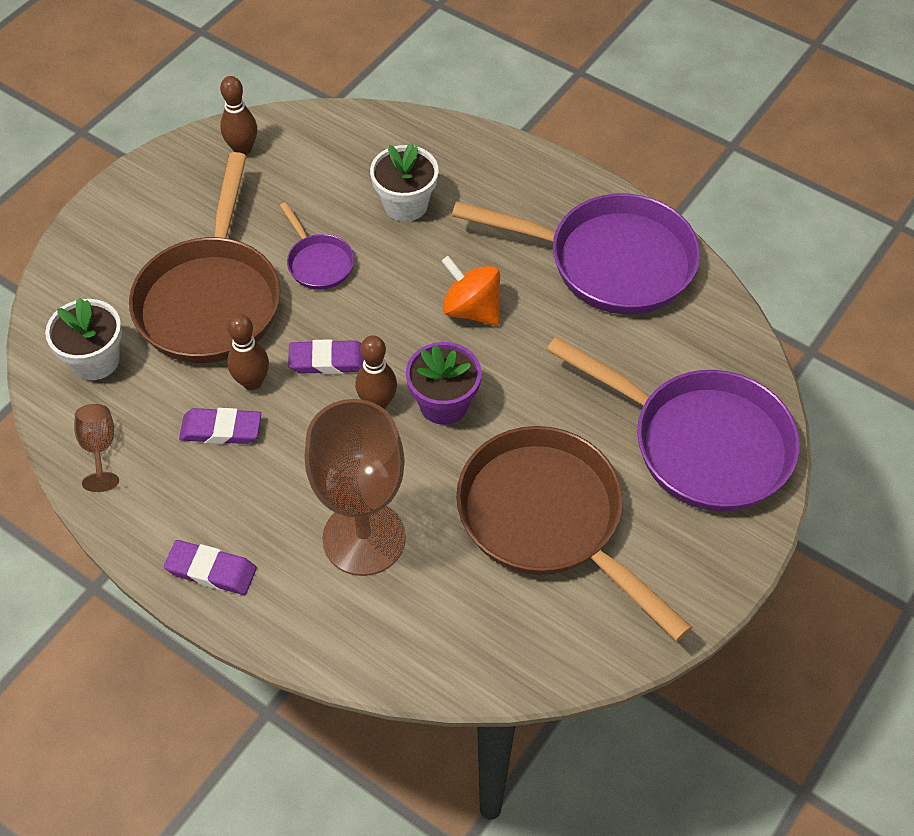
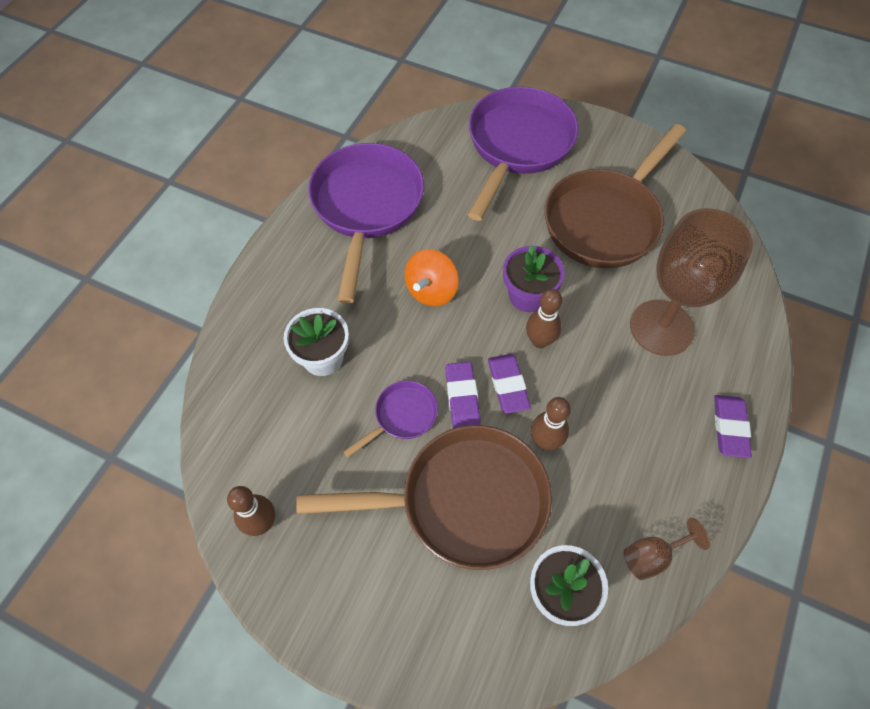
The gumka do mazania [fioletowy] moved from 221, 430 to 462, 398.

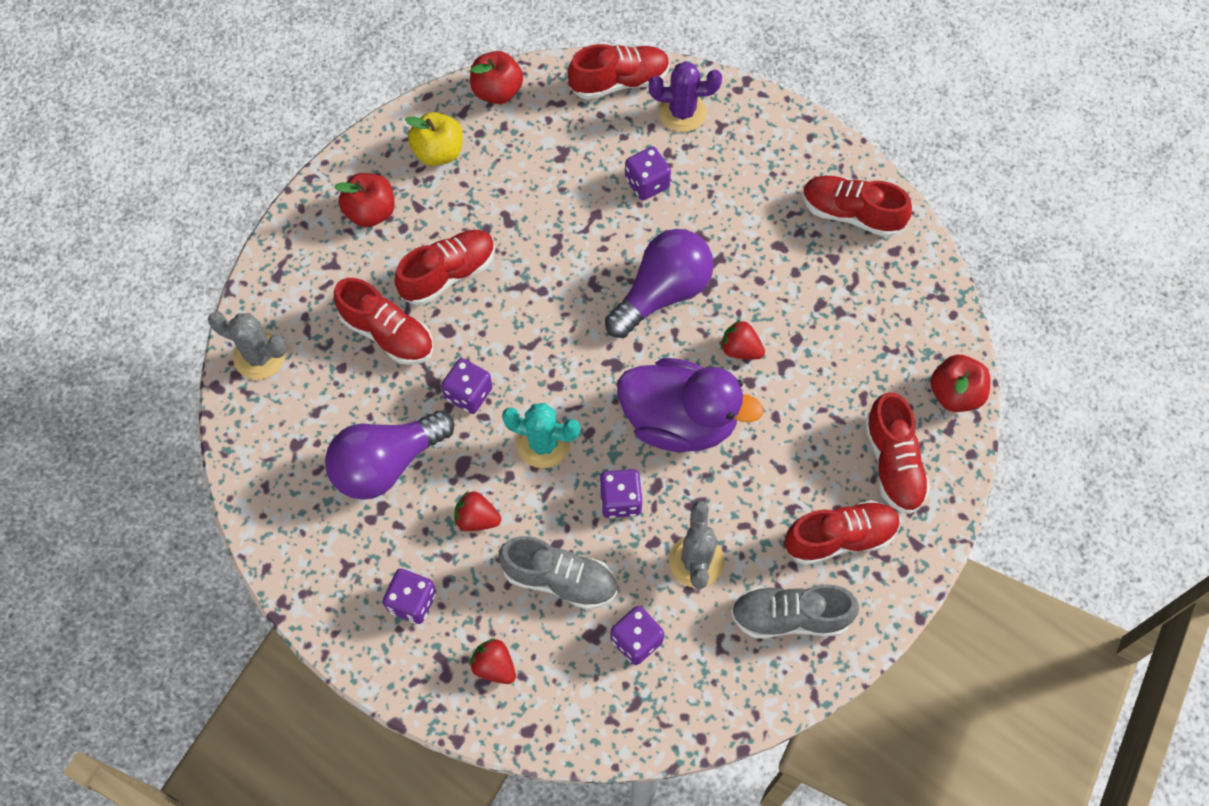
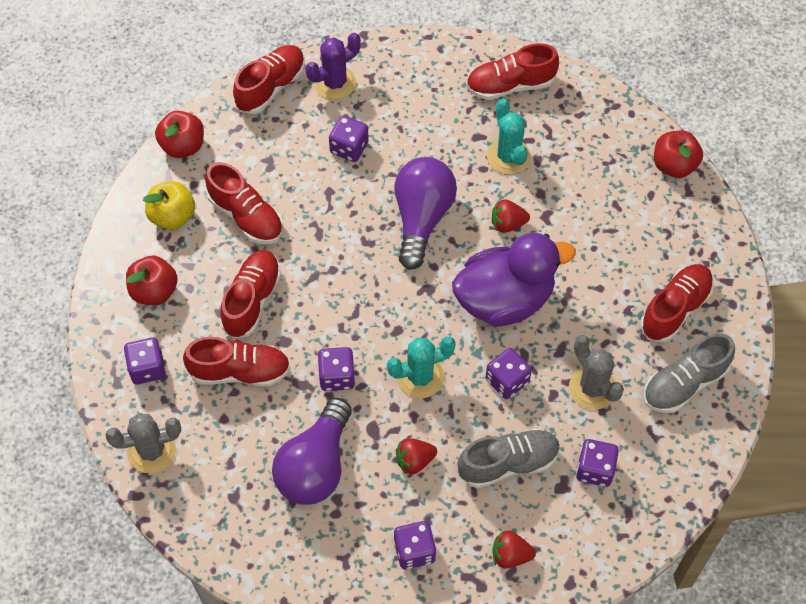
The but [czerwony] moved from 893, 463 to 246, 216. The kaktus [turkusowy] at 508, 156 appeared. The kostka do gry [fioletowy] at 147, 368 appeared.

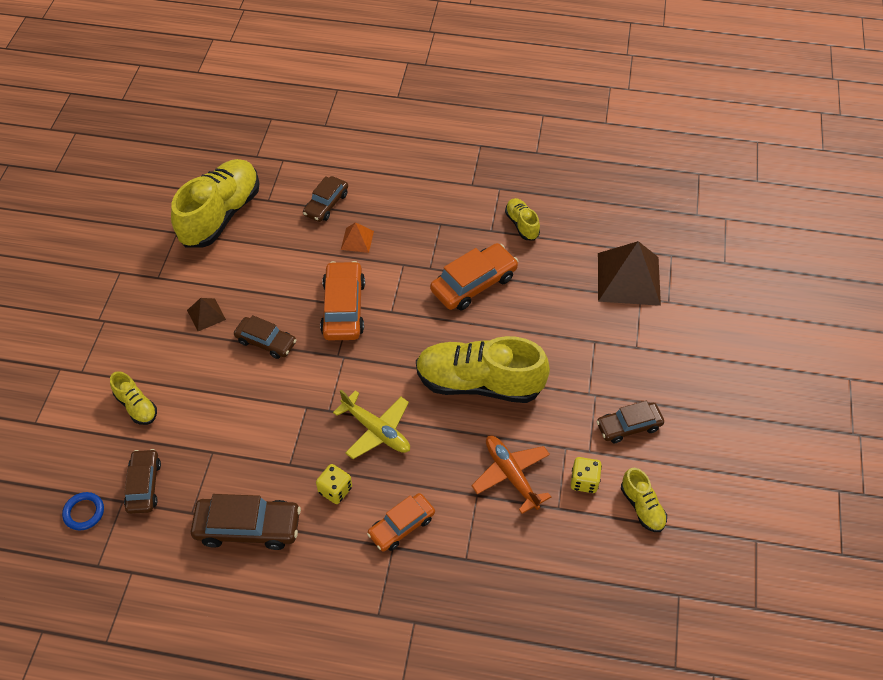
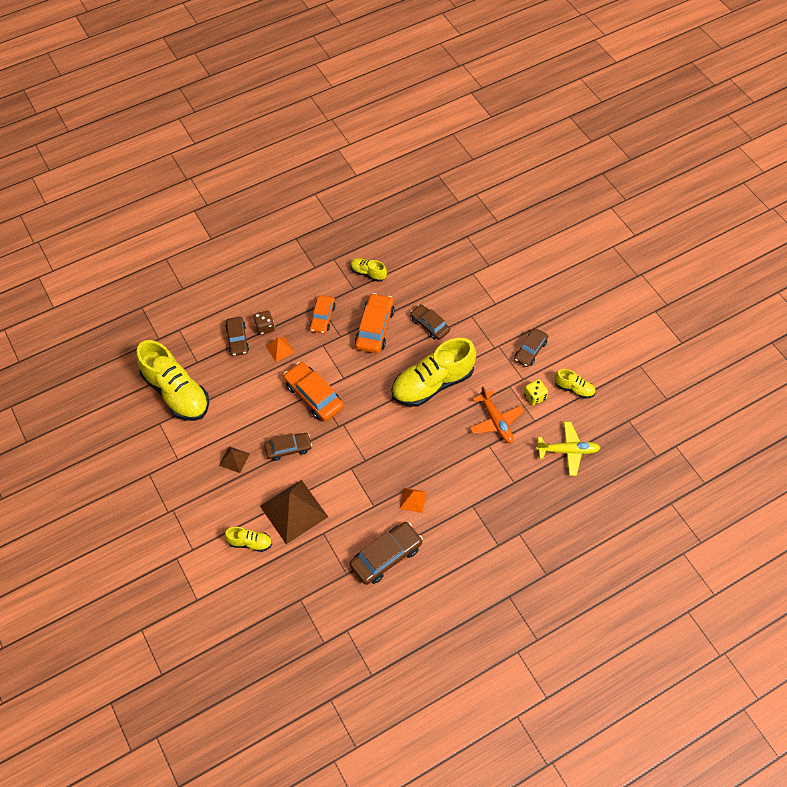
The but [żółty] at 221, 215 turned 150 degrees clockwise. The piramida [brązowy] moved from 628, 279 to 294, 511. The samolot [żółty] moved from 376, 430 to 568, 451. The samolot [pomarańczowy] at 511, 475 turned 135 degrees counterclockwise. The samochód [brązowy] moved from 144, 485 to 429, 325. The kostka do gry [żółty] at 335, 490 was replaced by the piramida [pomarańczowy] at 413, 500. The pierścień [niebieski] at 84, 512 disappeared. The samochód [pomarańczowy] moved from 401, 526 to 322, 317. The kostka do gry [brązowy] at 265, 327 appeared.

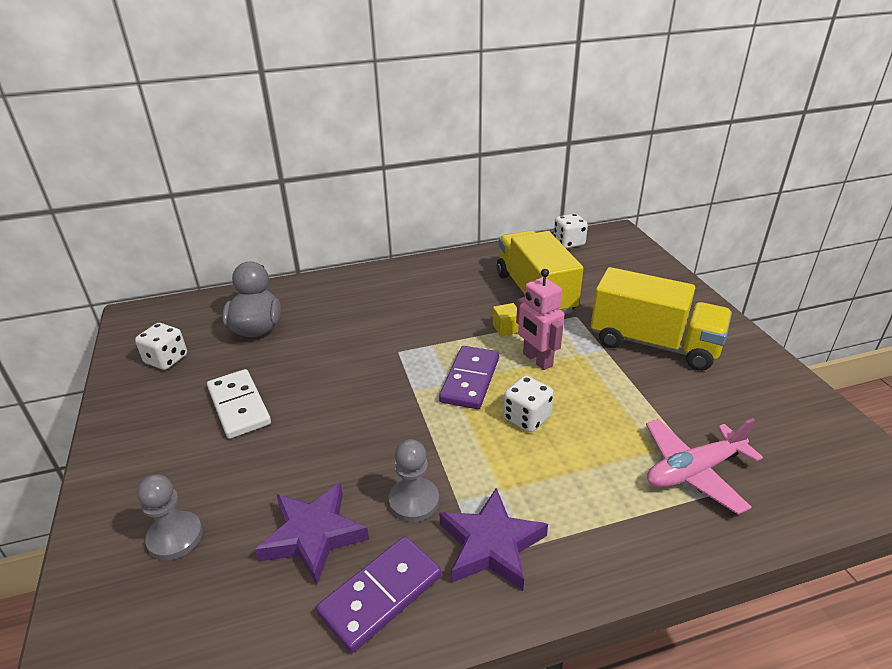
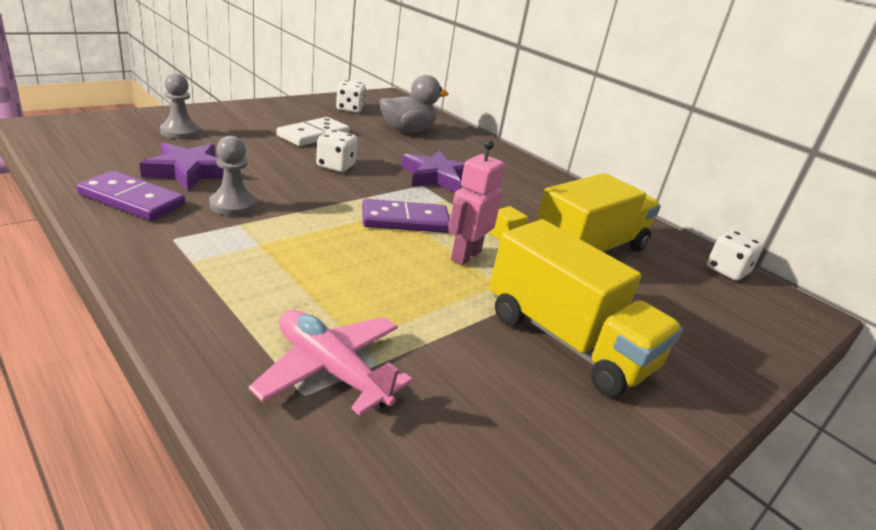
The ciężarówka [żółty] at 654, 344 turned 45 degrees counterclockwise. The kostka do gry [biały] moved from 526, 418 to 336, 166. The gwiazda [fioletowy] moved from 491, 545 to 436, 177.

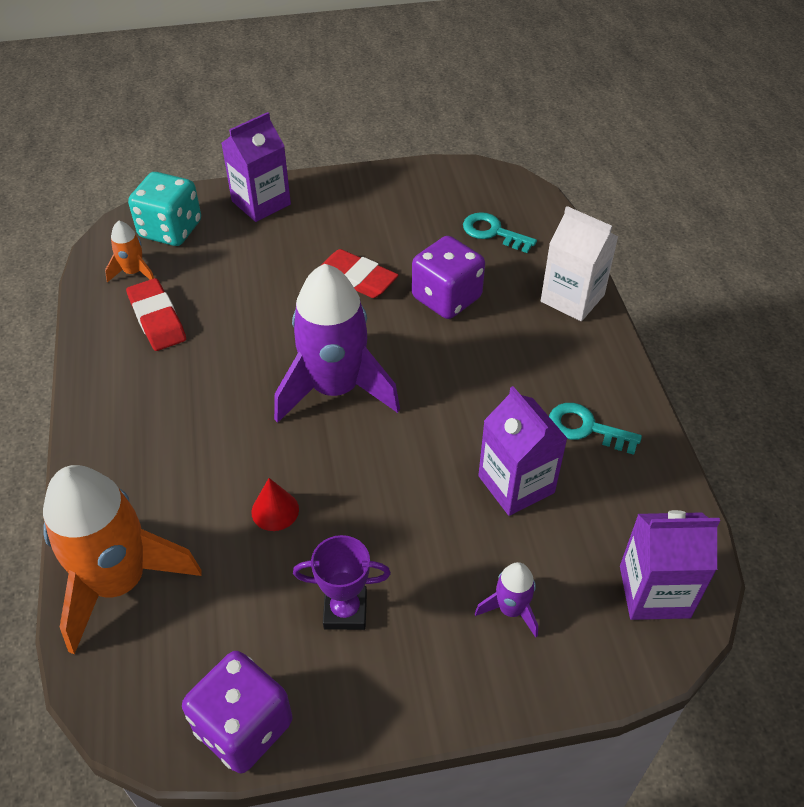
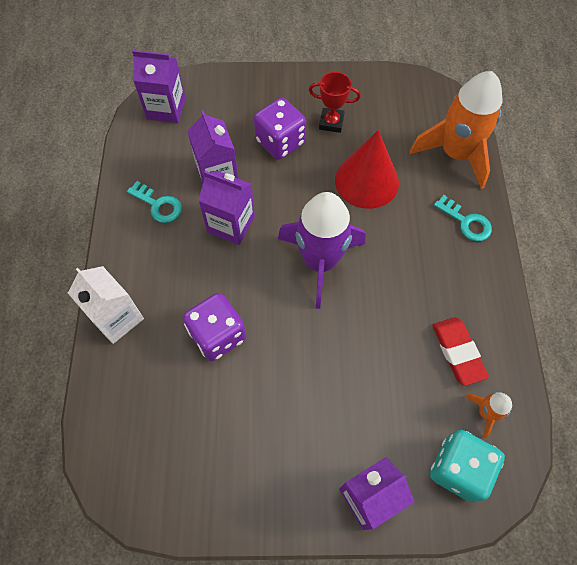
The klucz [turkusowy] moved from 493, 232 to 466, 222. The gumka do mazania [czerwony] at 356, 278 disappeared. The stożek [czerwony] at 275, 510 changed to 2.21 times the size. The puchar [fioletowy] at 345, 610 became the puchar [czerwony] at 331, 122. The rakieta [fioletowy] at 511, 609 disappeared. The kostka do gry [fioletowy] moved from 243, 727 to 280, 142. The karton mleka [fioletowy] at 231, 224 appeared.

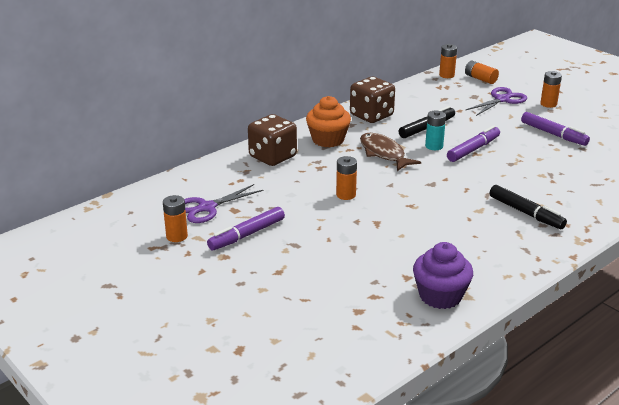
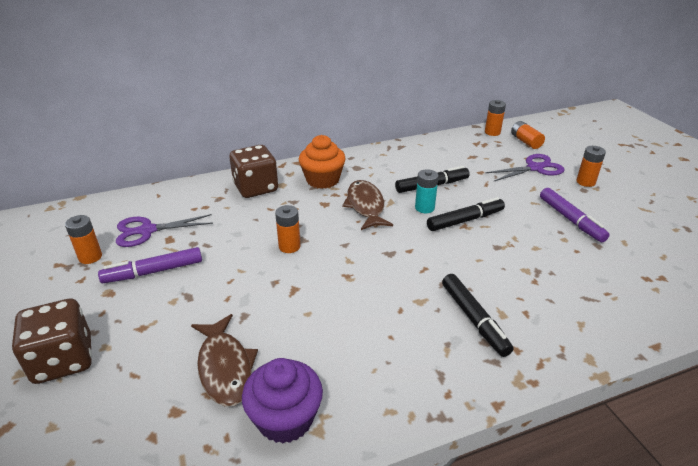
The kostka do gry [brązowy] moved from 371, 115 to 63, 360. The flamaster [fioletowy] at 473, 149 became the flamaster [czarny] at 465, 220. The ryba [brązowy] at 225, 367 appeared.

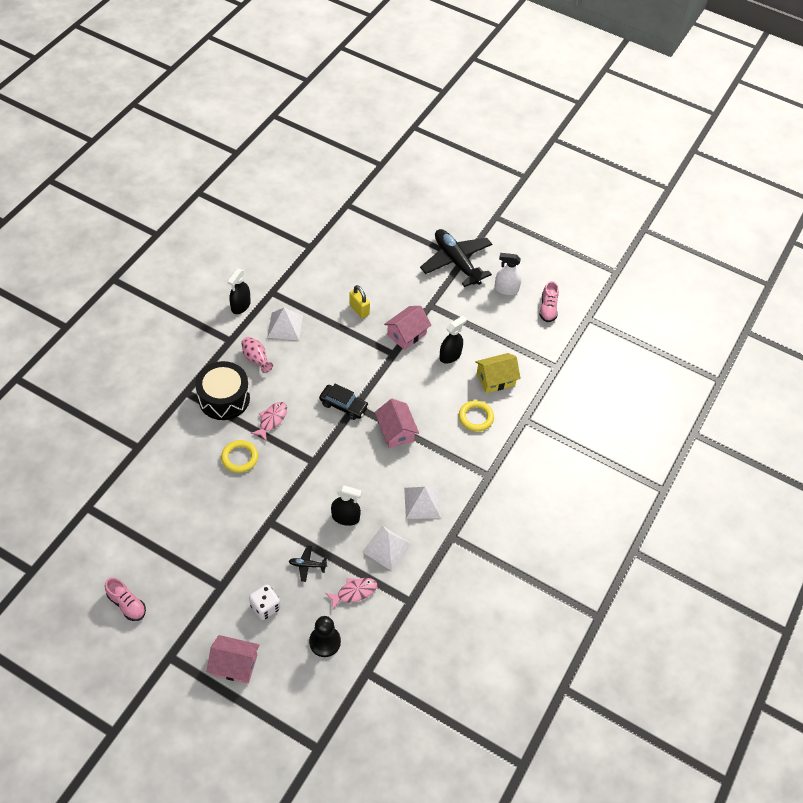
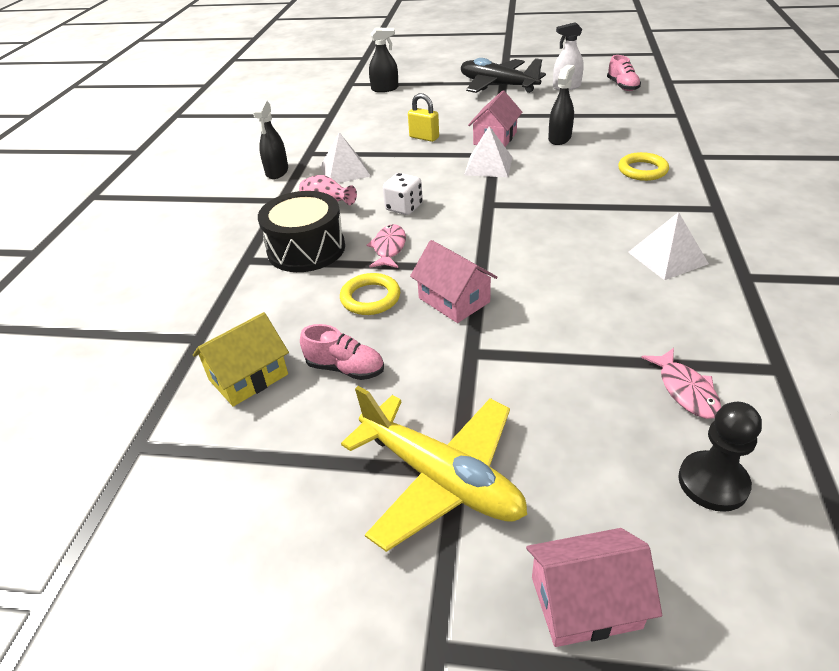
The domek [żółty] moved from 495, 379 to 248, 377. The samochód [czarny] at 343, 405 disappeared. The domek [różowy] moved from 396, 431 to 454, 300. The spryskiwacz [czarny] moved from 345, 517 to 385, 89. The piramida [biały] moved from 387, 548 to 488, 166. The samolot [czarny] at 307, 565 disappeared. The but [różowy] moved from 127, 604 to 345, 368. The ryba [różowy] at 354, 592 turned 120 degrees clockwise. The kostka do gry [biały] moved from 265, 607 to 404, 208. The samolot [żółty] at 440, 478 appeared.

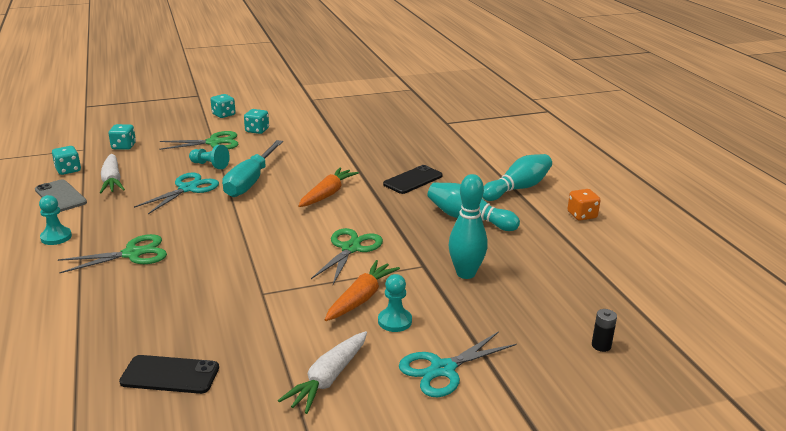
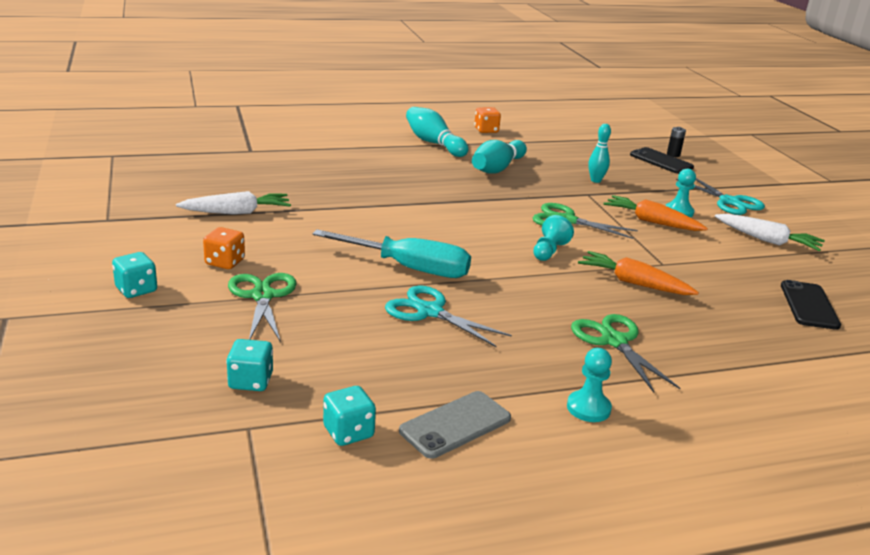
The kostka do gry [turkusowy] at 257, 130 became the kostka do gry [pomarańczowy] at 225, 262. The pionek [turkusowy] moved from 210, 165 to 549, 251. The marchewka [biały] moved from 112, 180 to 237, 212. The telefon [czarny] moved from 413, 180 to 661, 161. The marchewka [pomarańczowy] moved from 327, 194 to 634, 283. The kręgiel [turkusowy] at 466, 273 changed to 0.62 times the size.

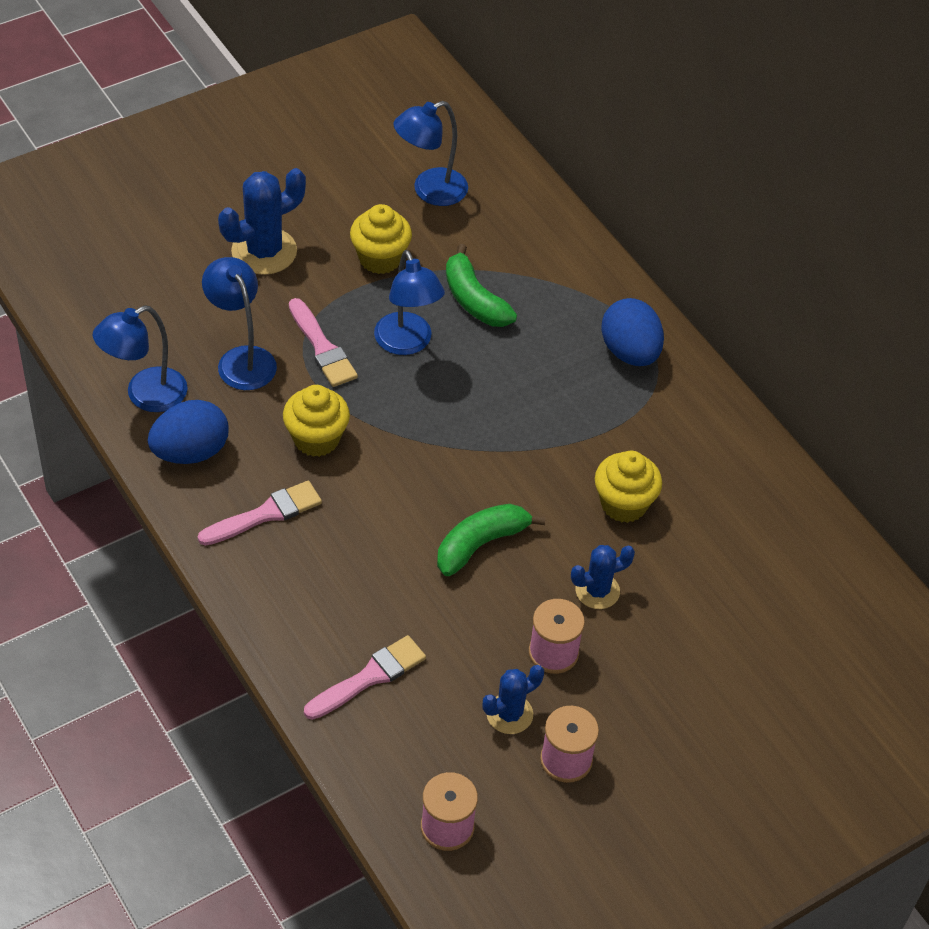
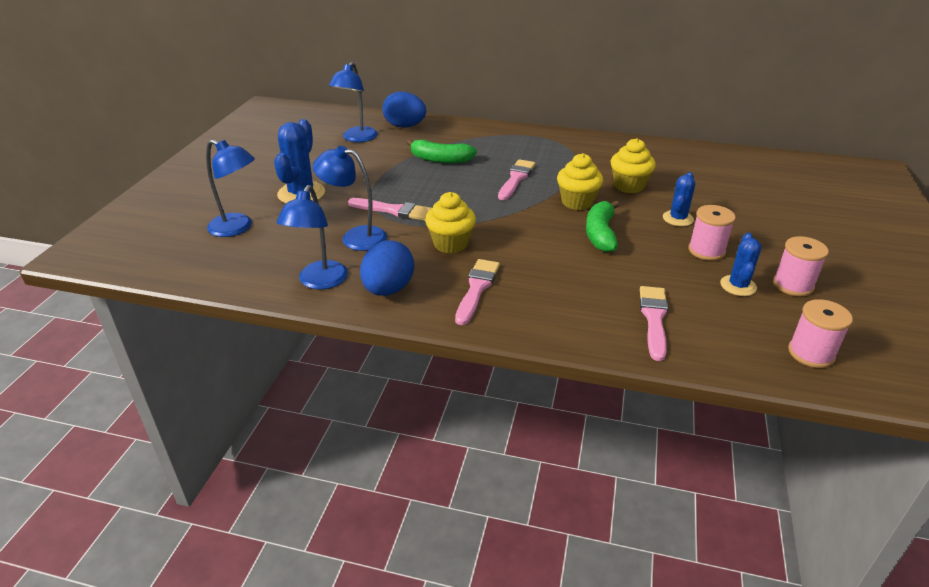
The muffinka [żółty] moved from 380, 258 to 577, 202. The lampka [niebieski] moved from 407, 343 to 237, 228. The jajko [niebieski] moved from 630, 352 to 405, 126. The pędzel [różowy] at 516, 179 appeared.

